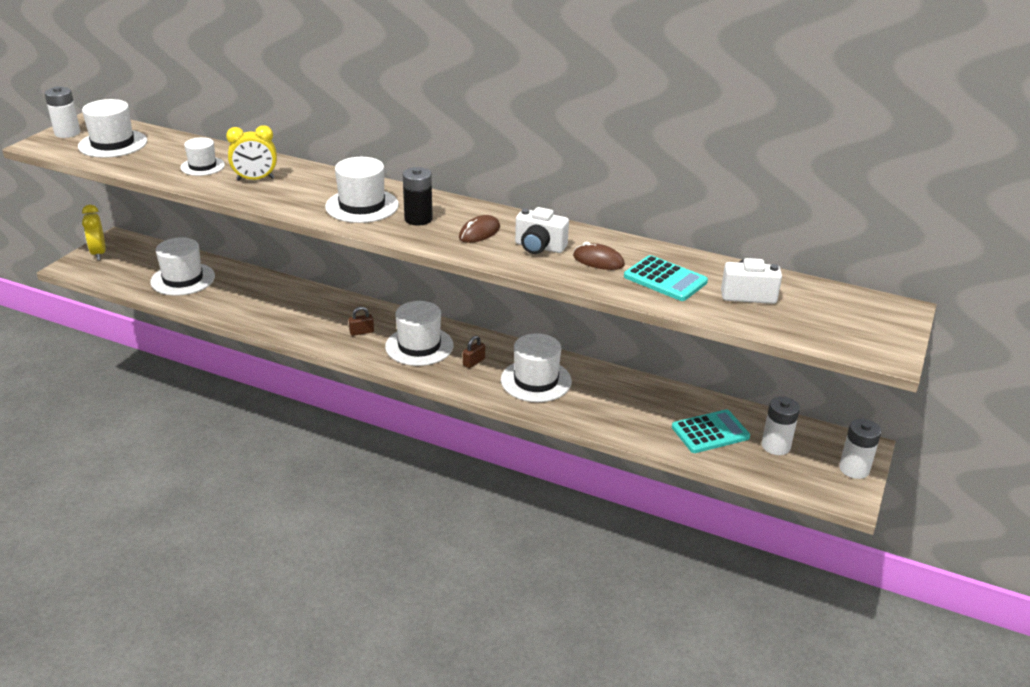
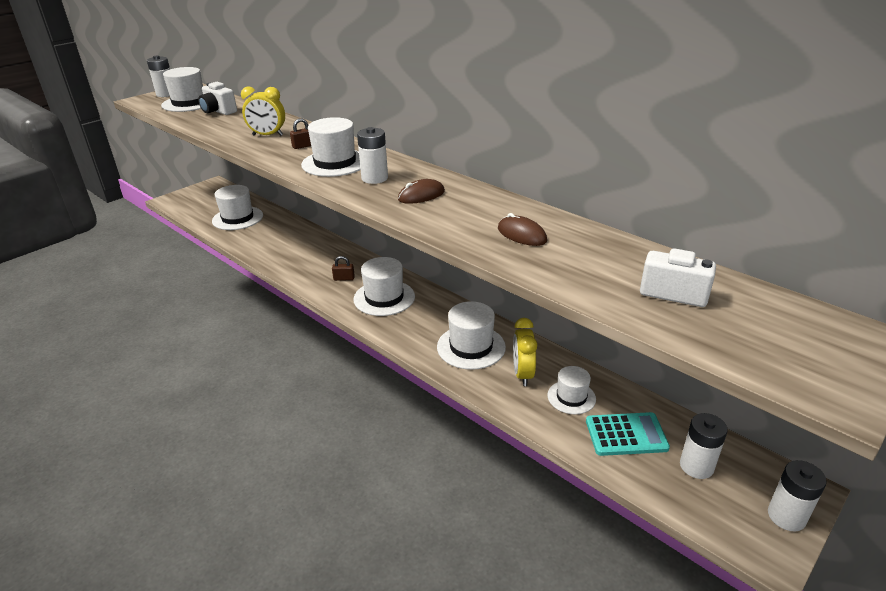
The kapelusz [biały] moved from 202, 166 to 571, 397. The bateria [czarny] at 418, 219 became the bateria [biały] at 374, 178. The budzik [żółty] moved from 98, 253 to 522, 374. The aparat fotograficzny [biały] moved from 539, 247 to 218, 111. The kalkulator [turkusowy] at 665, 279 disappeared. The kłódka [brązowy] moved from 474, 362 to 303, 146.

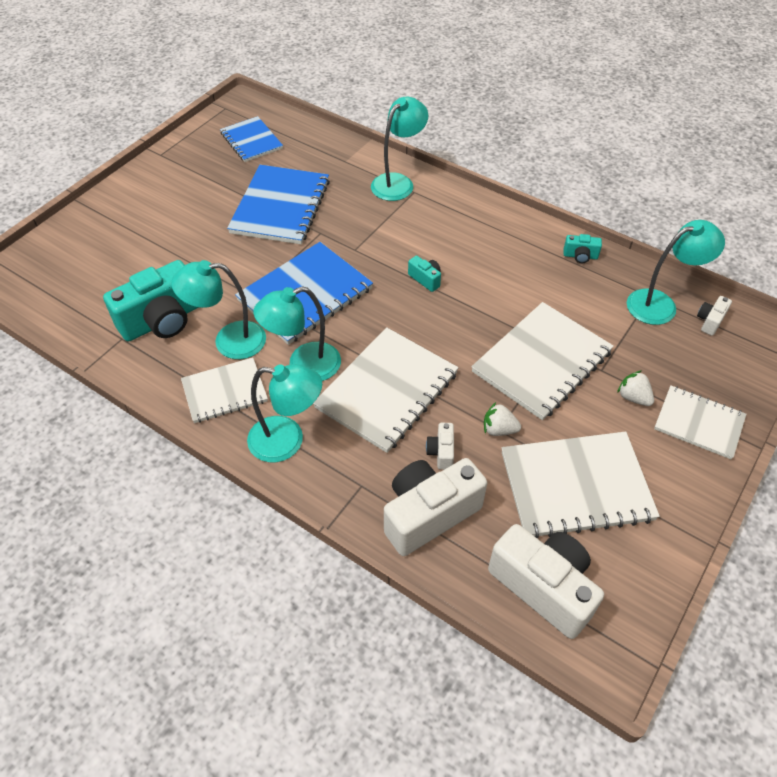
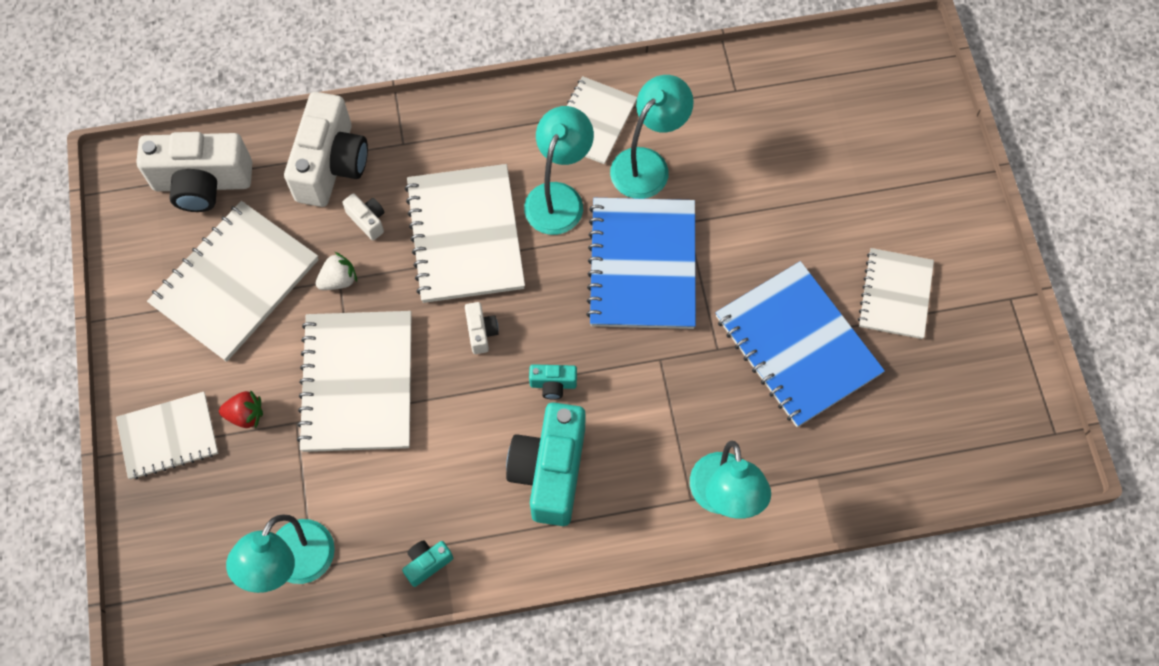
The zeszyt [niebieski] at 251, 141 disappeared. The aparat fotograficzny [turkusowy] moved from 162, 321 to 550, 471. The aparat fotograficzny [biały] moved from 710, 321 to 481, 332. The lampka [turkusowy] at 287, 441 disappeared. The truskawka [biały] at 633, 397 became the truskawka [czerwony] at 246, 415. The zeszyt [biały] at 895, 294 appeared.

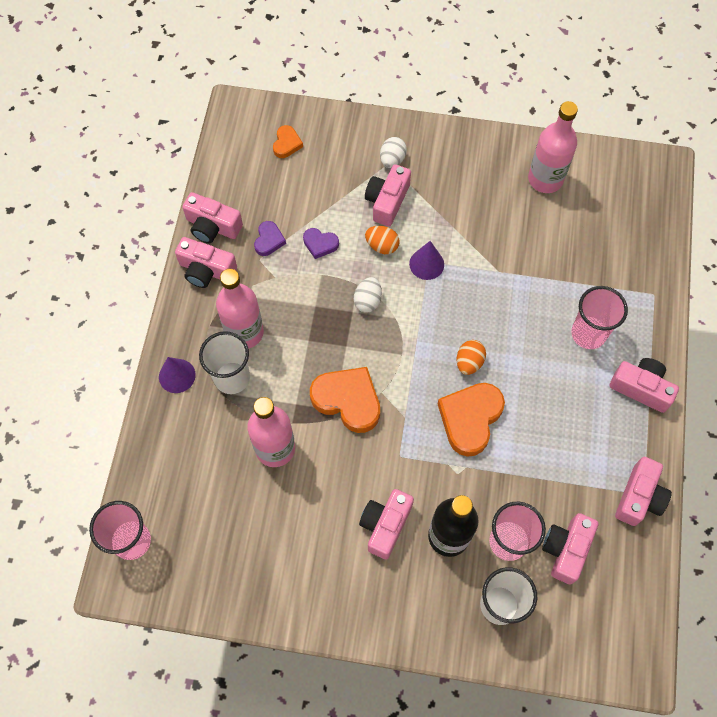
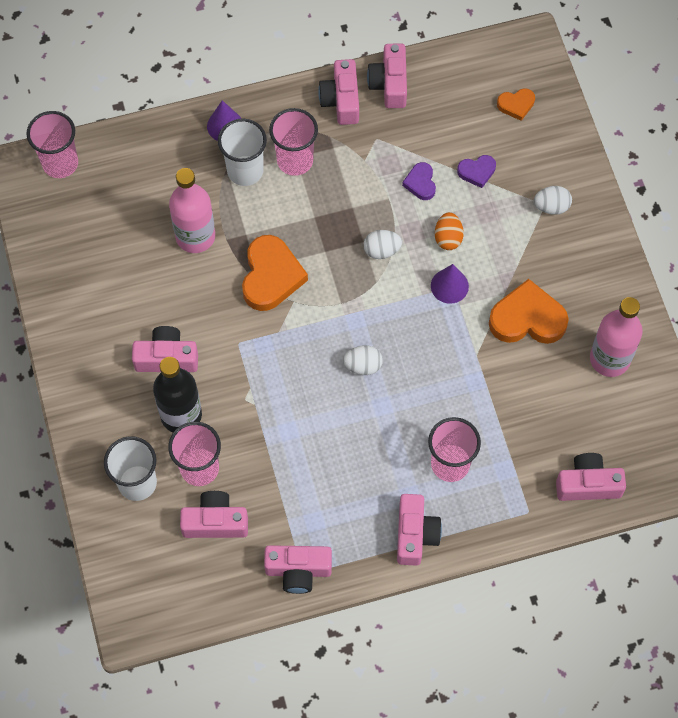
The aparat fotograficzny [różowy] moved from 387, 201 to 588, 484. The serce [fioletowy] moved from 269, 240 to 477, 172. The butelka [różowy] at 244, 332 was replaced by the szklanka [różowy] at 295, 160. The jajko [pomarańczowy] at 469, 362 became the jajko [biały] at 363, 366. The serce [pomarańczowy] moved from 470, 419 to 527, 318.

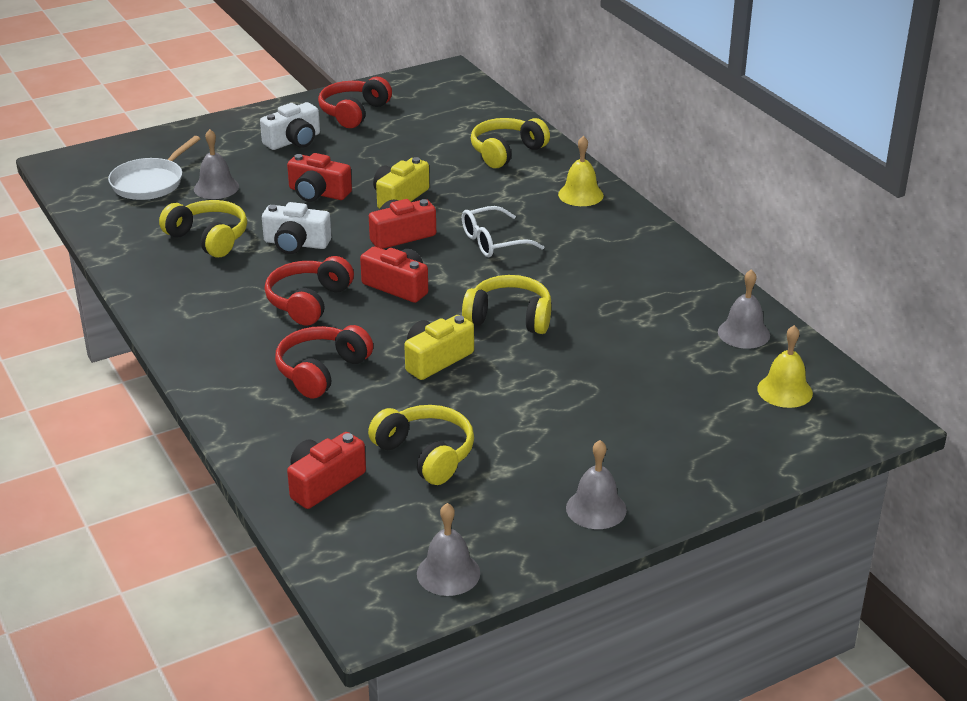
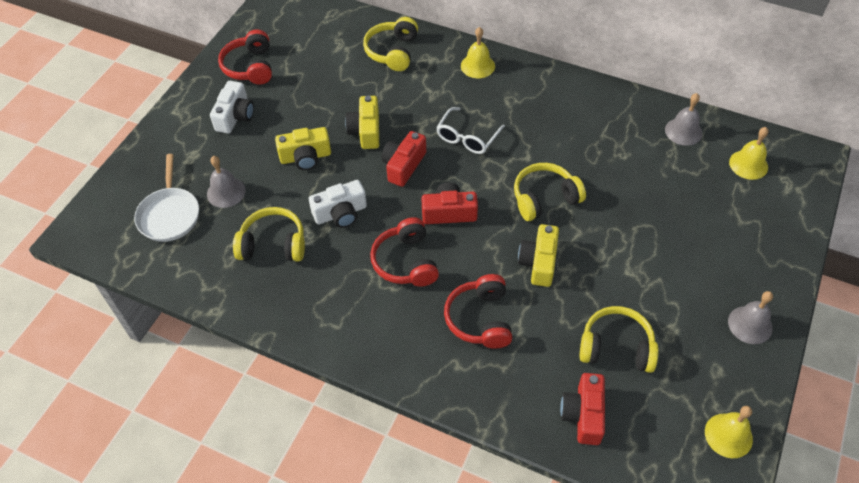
The aparat fotograficzny [czerwony] at 318, 193 became the aparat fotograficzny [żółty] at 305, 157. The dzwonek [szary] at 448, 573 became the dzwonek [żółty] at 728, 435.

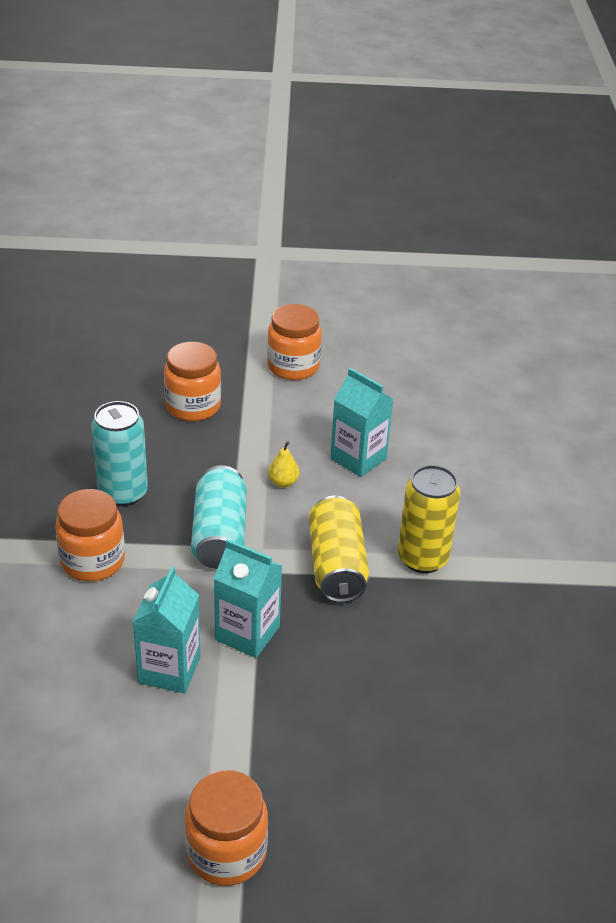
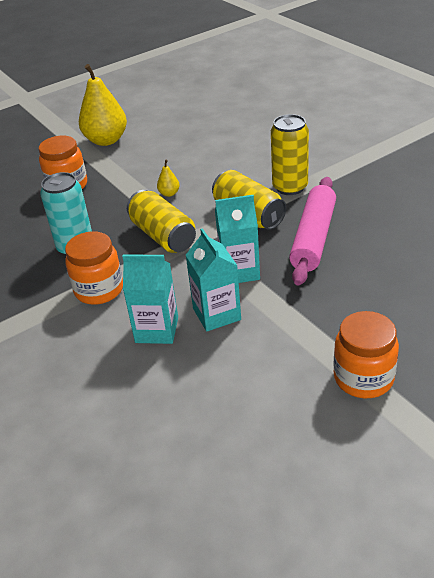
The słoik [pomarańczowy] at 293, 366 was replaced by the gruszka [żółty] at 106, 140. The karton mleka [turkusowy] moved from 358, 458 to 157, 330. The puszka [turkusowy] at 219, 535 became the puszka [żółty] at 163, 236. The wałek do ciasta [różowy] at 313, 238 appeared.

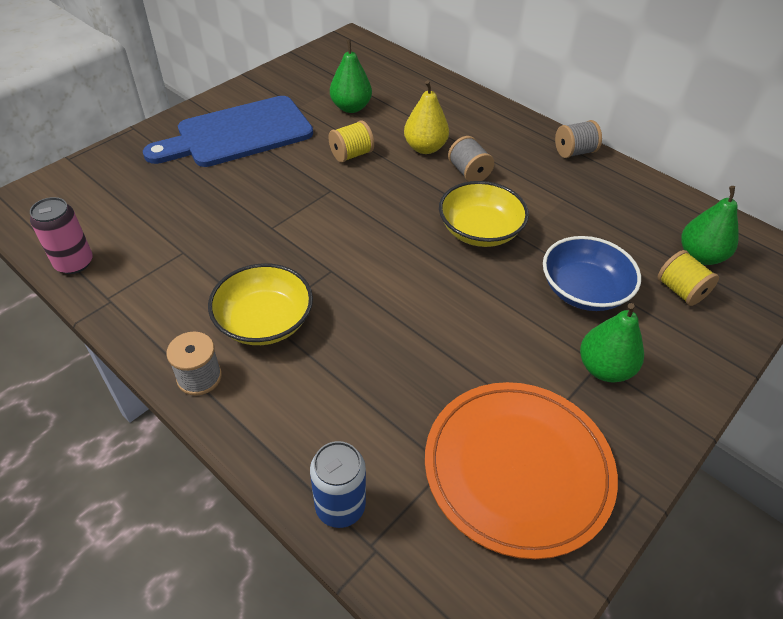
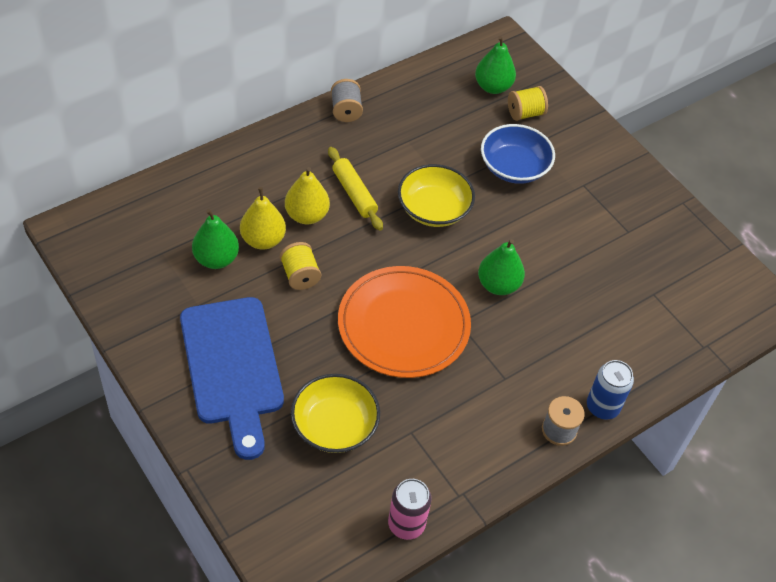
The szpulka [szary] at 468, 173 was replaced by the wałek do ciasta [żółty] at 354, 193. The miska [żółty] moved from 264, 321 to 334, 425. The gruszka [zielony] moved from 604, 368 to 498, 285. The talerz [pomarańczowy] moved from 518, 468 to 403, 325. The puszka [niebieski] moved from 340, 506 to 602, 406. The gruszka [żółty] at 263, 240 appeared.

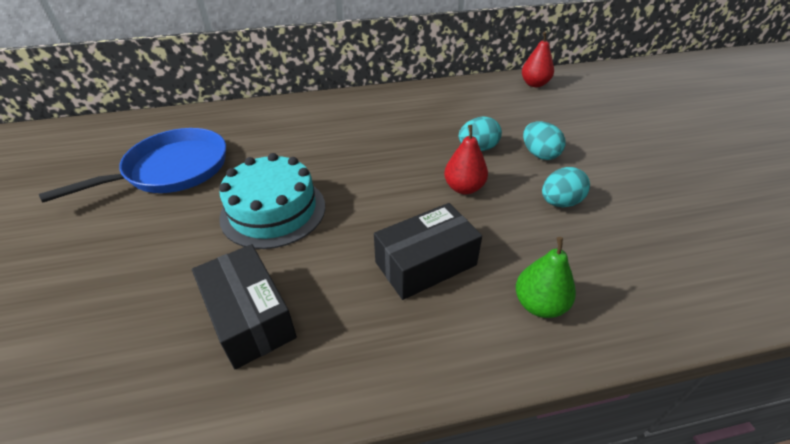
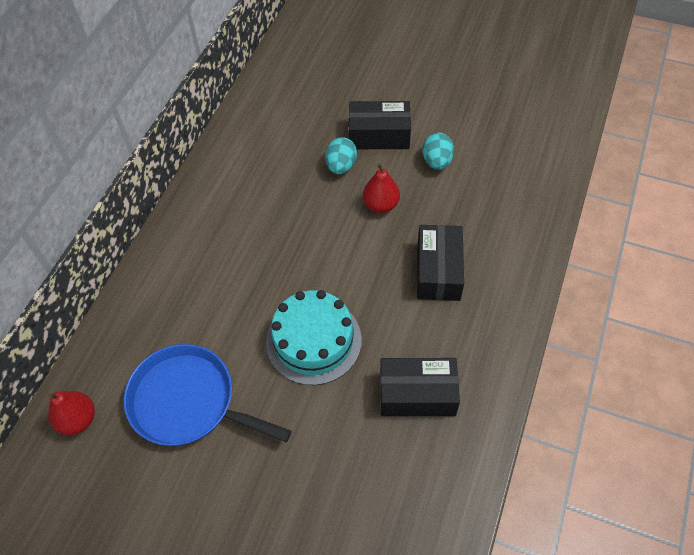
The gruszka [czerwony] moved from 534, 84 to 78, 420. The jajko [turkusowy] at 539, 154 was replaced by the pudełko [czarny] at 379, 135. The patelnia [niebieski] at 172, 169 turned 60 degrees counterclockwise. The gruszka [zielony] at 539, 305 disappeared.

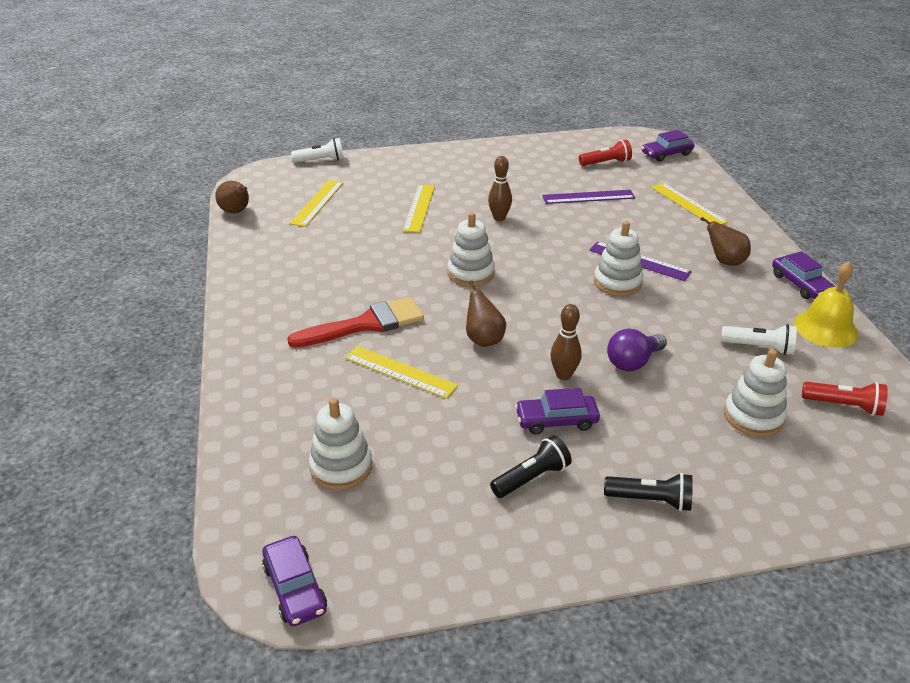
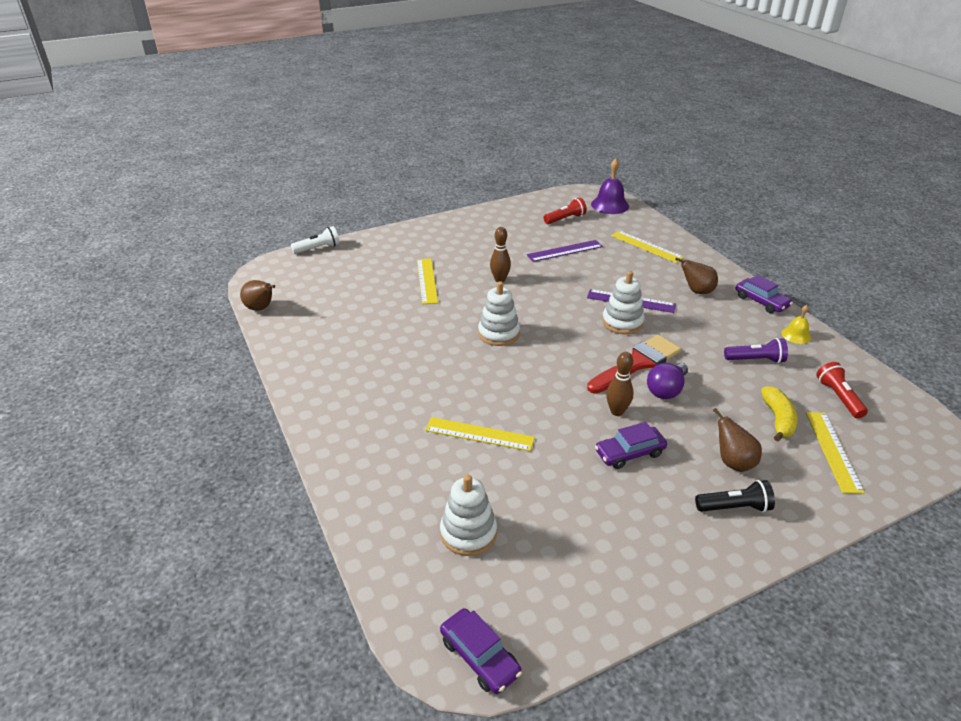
The samochód [fioletowy] at 666, 154 was replaced by the dzwonek [fioletowy] at 610, 205. The linijka [żółty] moved from 317, 203 to 833, 451. The dzwonek [żółty] at 825, 328 changed to 0.57 times the size. The gruszka [brązowy] moved from 483, 339 to 733, 462. The pędzel [czerwony] moved from 365, 324 to 637, 364. The latarka [biały] at 759, 347 became the latarka [fioletowy] at 755, 360. The zabawka nakładanka [biały] at 753, 416 was replaced by the banan [żółty] at 778, 419. The latarka [czerwony] at 844, 406 turned 105 degrees counterclockwise. The latarka [czarny] at 531, 478 disappeared.

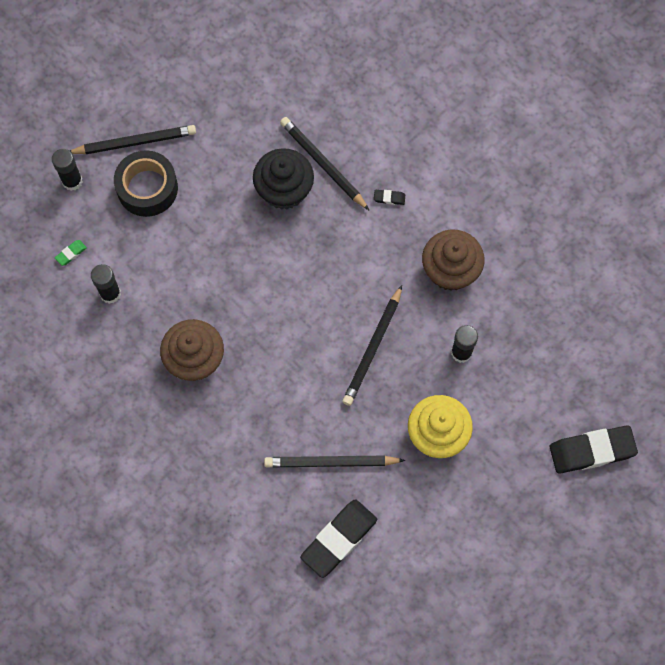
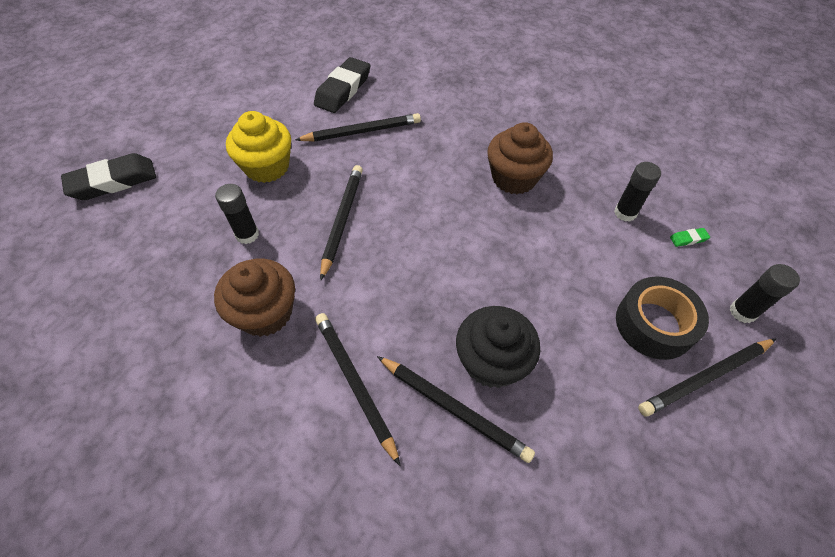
The gumka do mazania [czarny] at 389, 198 was replaced by the ołówek [czarny] at 355, 383. The gumka do mazania [zielony] at 71, 253 turned 45 degrees clockwise.

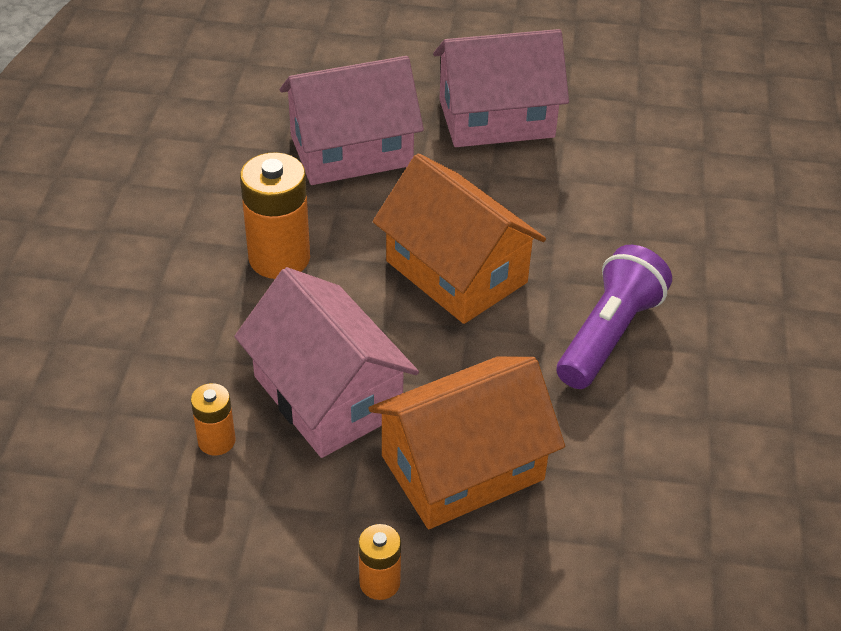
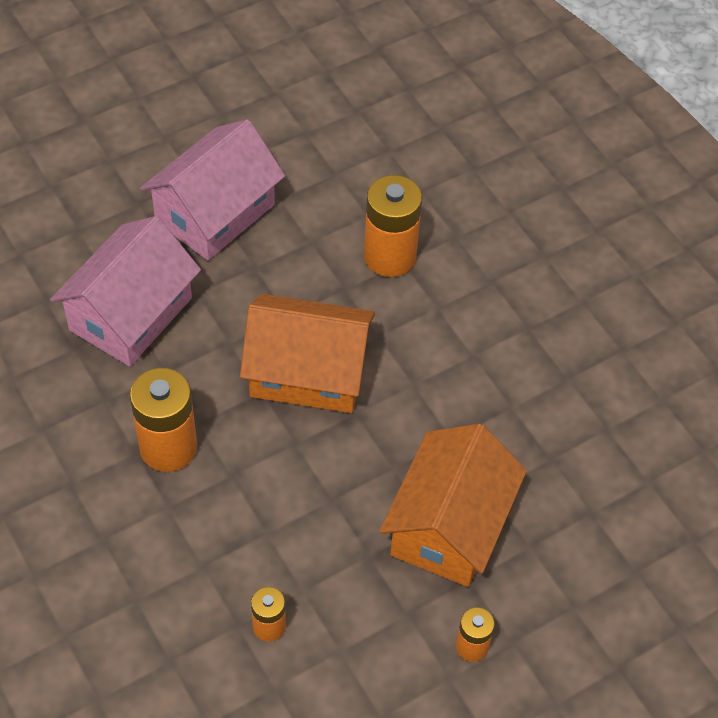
The latarka [fioletowy] at 608, 335 disappeared. The domek [różowy] at 328, 395 disappeared. The bateria [pomarańczowy] at 389, 256 appeared.

